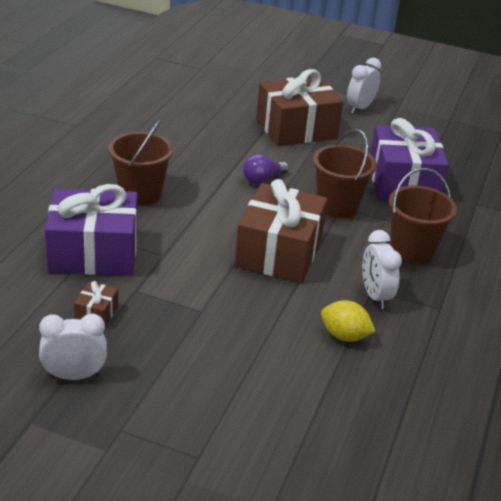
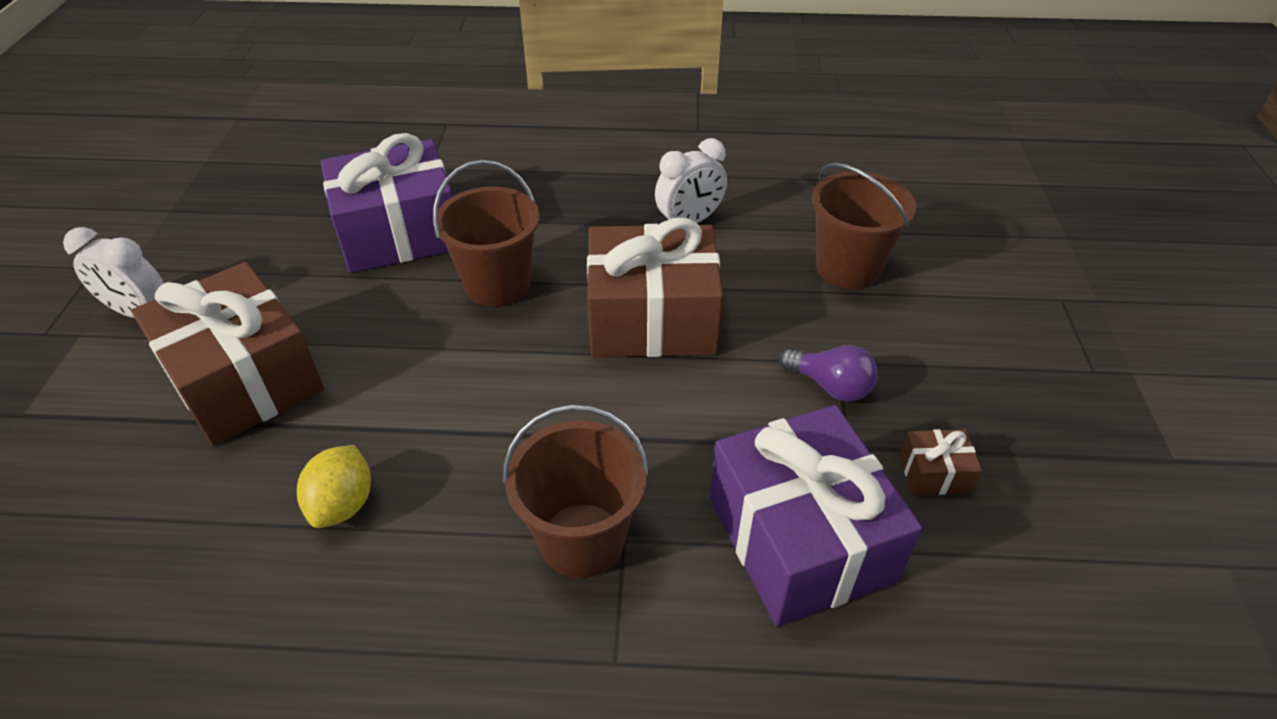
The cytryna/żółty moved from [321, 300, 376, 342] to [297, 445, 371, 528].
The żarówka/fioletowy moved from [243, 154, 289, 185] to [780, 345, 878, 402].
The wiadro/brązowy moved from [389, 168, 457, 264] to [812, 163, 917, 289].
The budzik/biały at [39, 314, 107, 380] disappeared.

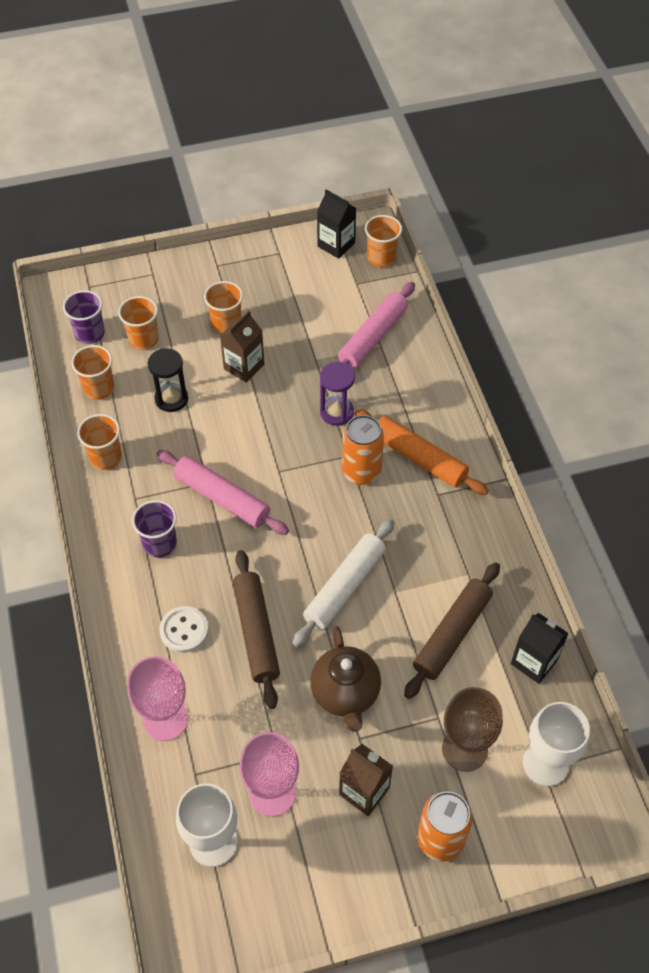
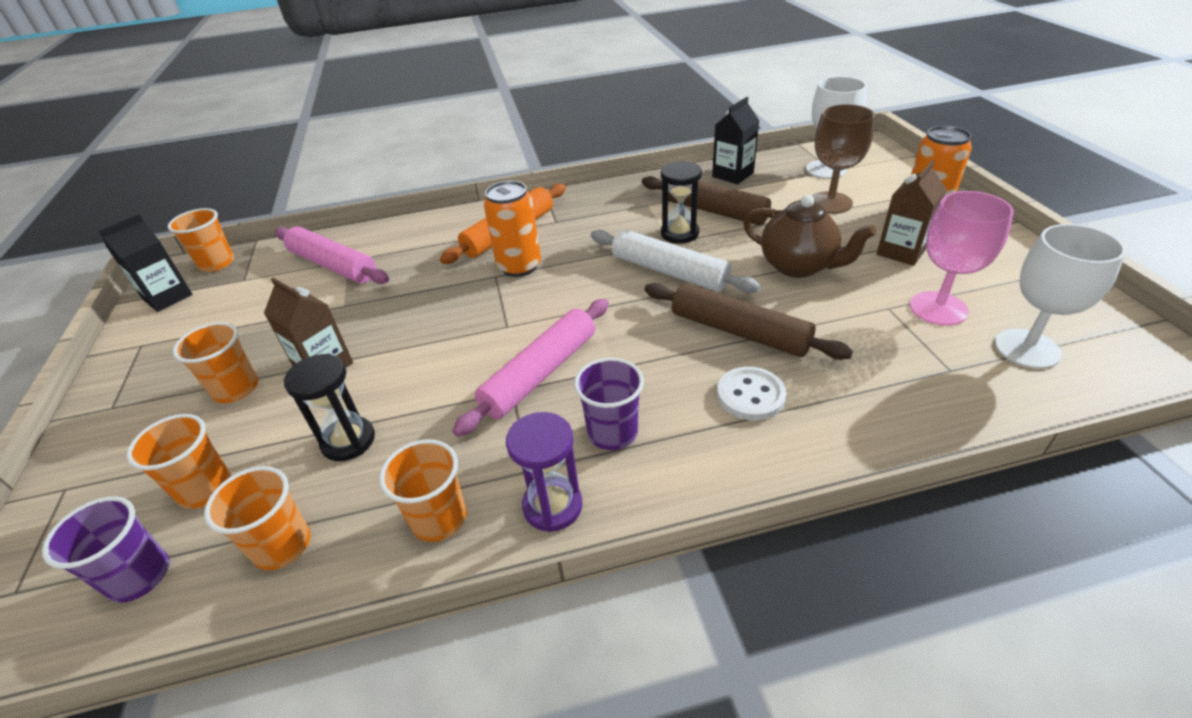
The klepsydra/fioletowy moved from [320, 362, 355, 426] to [506, 412, 583, 532].
The wałek do ciasta/brązowy at [233, 550, 280, 709] turned 45 degrees clockwise.
The klepsydra/czarny at [661, 161, 702, 243] appeared.
The imbryk/brązowy at [310, 626, 381, 732] turned 45 degrees clockwise.
The kielich/różowy at [127, 656, 188, 741] disappeared.

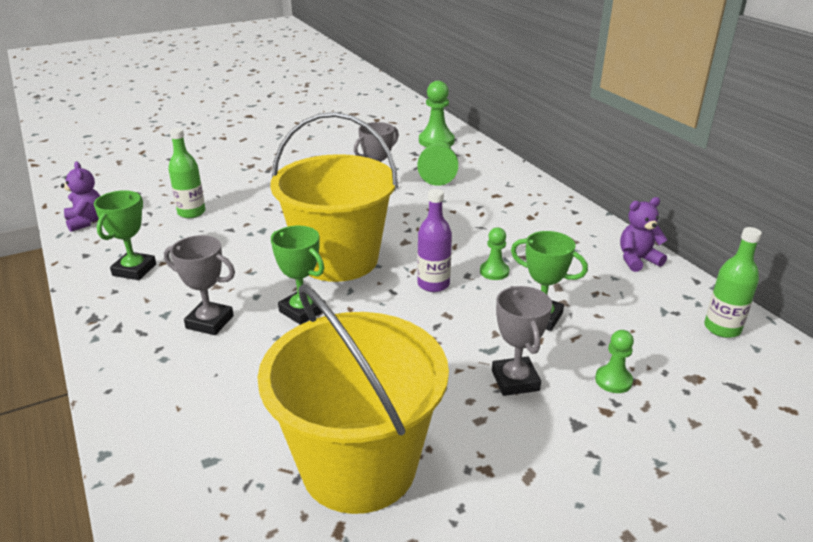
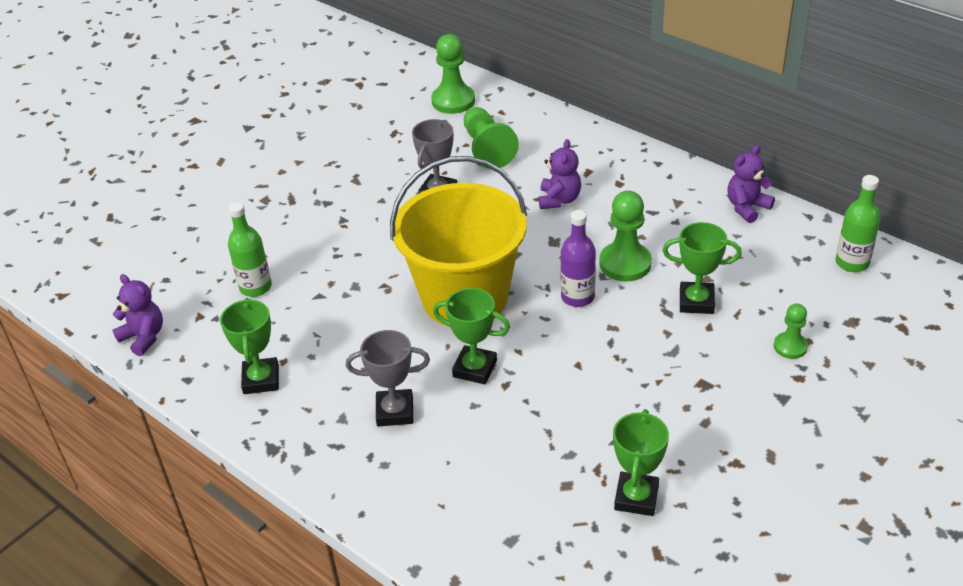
The miś/fioletowy at [539, 139, 581, 209] appeared.
The pionek/zielony at [480, 227, 509, 280] changed to 1.71 times the size.
The wiadro/żółty at [257, 284, 449, 514] was replaced by the puchar/zielony at [613, 409, 669, 516].
The puchar/szary at [492, 286, 552, 396] disappeared.

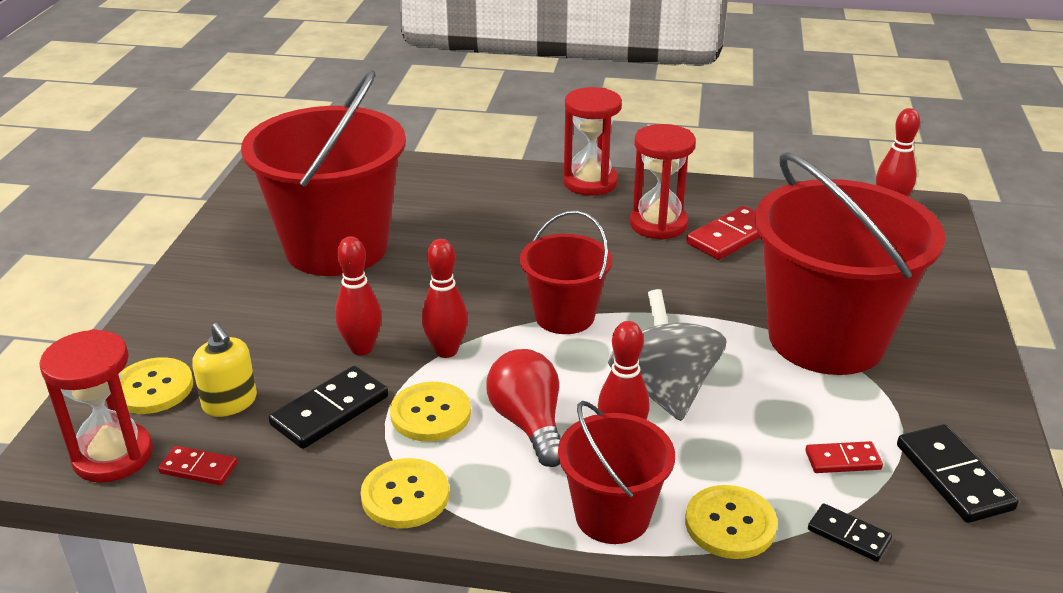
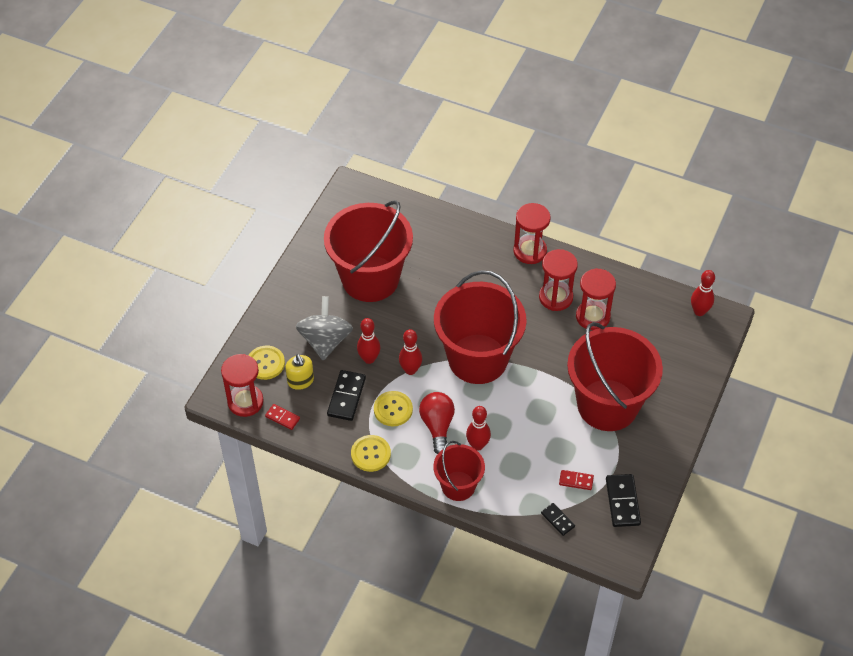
The bączek/szary moved from [608, 289, 726, 421] to [296, 296, 353, 361].
The kostka domina/czarny at [269, 366, 388, 449] turned 45 degrees counterclockwise.
The wiadro/czerwony at [520, 210, 612, 334] changed to 1.87 times the size.
The kostka domina/czerwony at [686, 206, 760, 260] was replaced by the klepsydra/czerwony at [576, 268, 616, 330].
The guzik/żółty at [685, 485, 777, 559] disappeared.

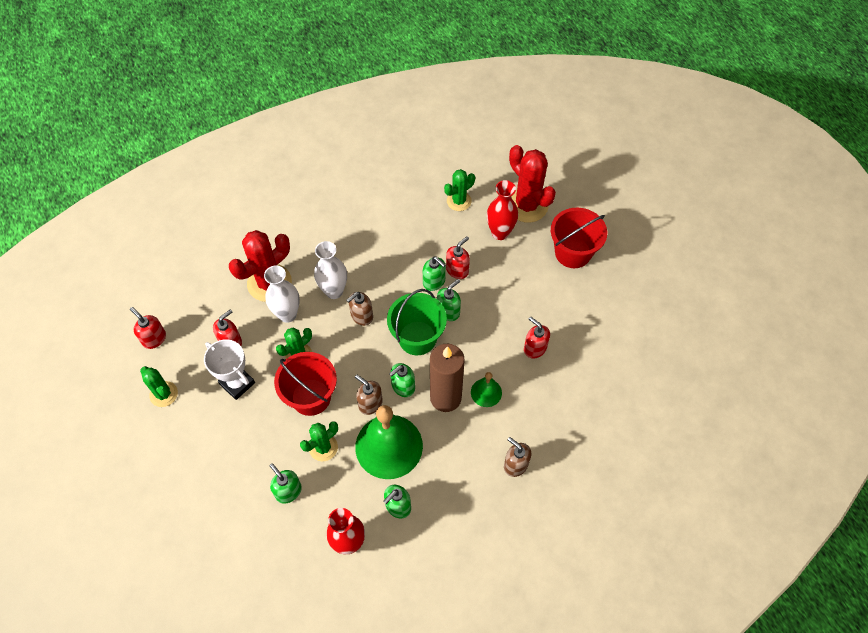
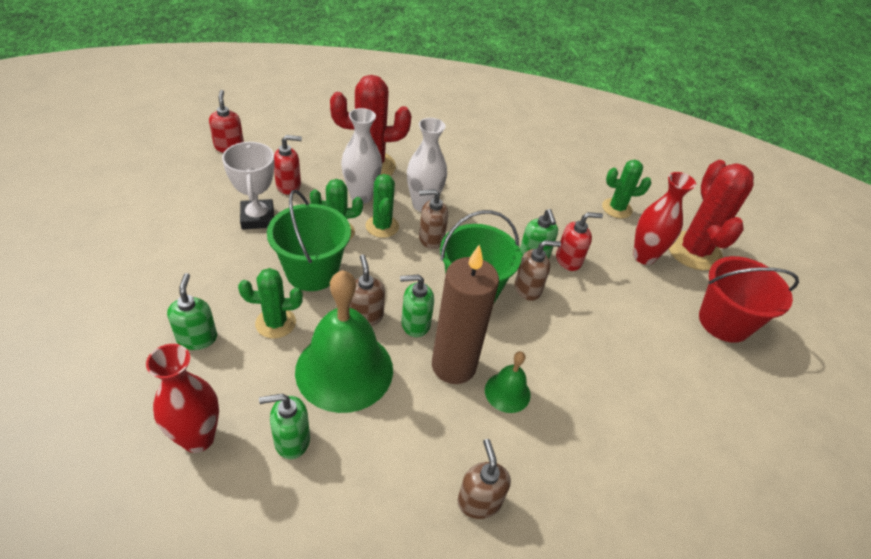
The wiadro/czerwony at [274, 352, 337, 416] became the wiadro/zielony at [267, 190, 351, 291].
The kaktus/zielony moved from [140, 366, 178, 407] to [366, 174, 399, 238].
The dozownik mydła/zielony at [437, 279, 461, 321] became the dozownik mydła/brązowy at [515, 240, 561, 301].
The dozownik mydła/czerwony at [524, 317, 550, 359] disappeared.

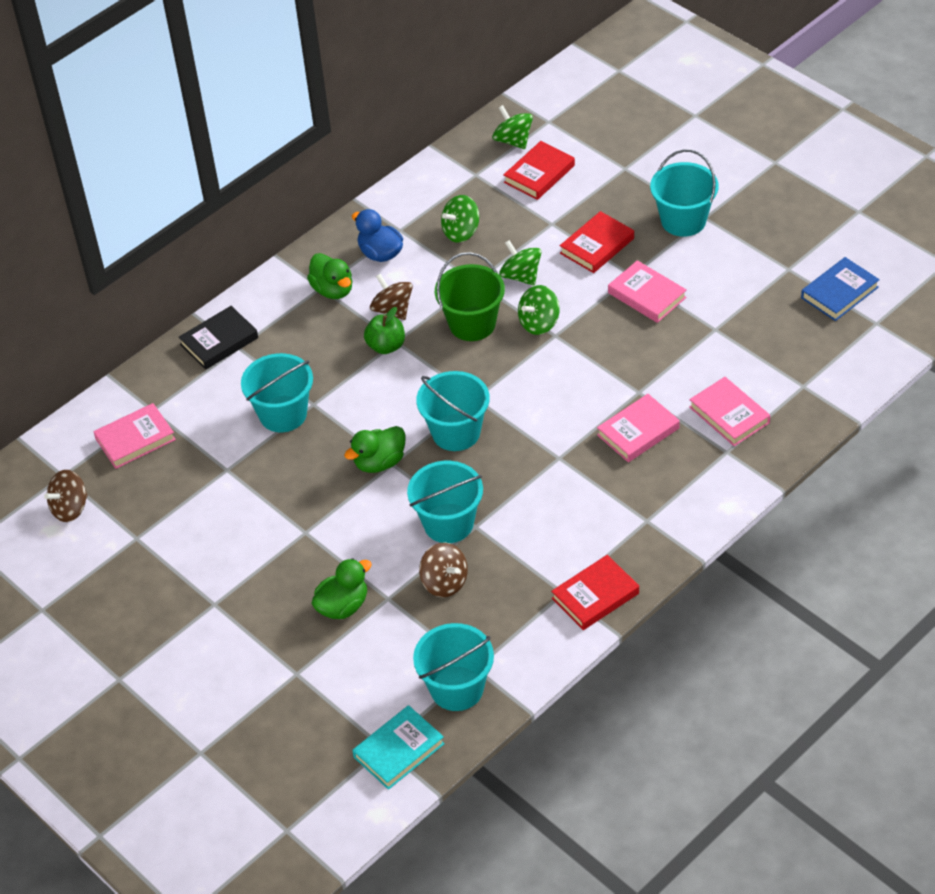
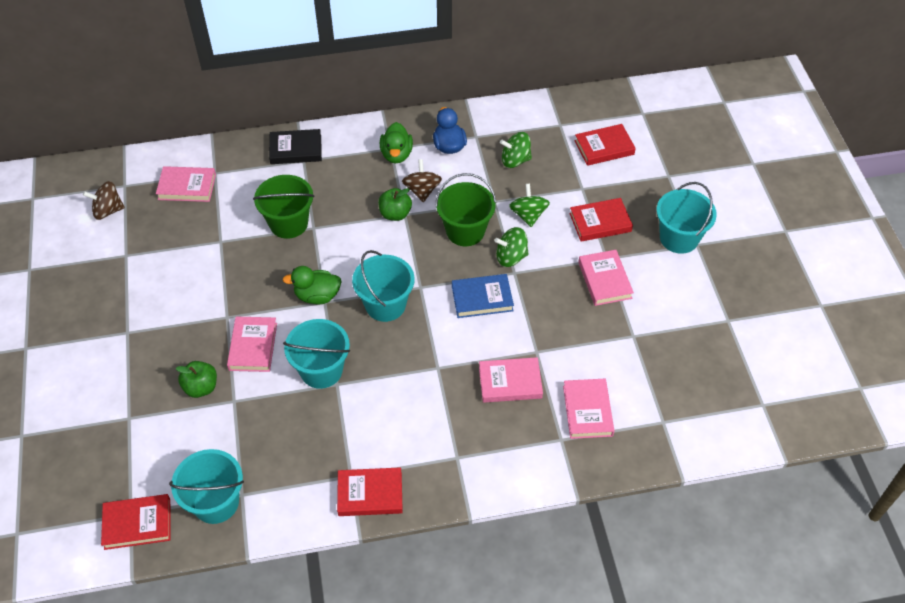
The książka/turkusowy at [352, 705, 445, 790] became the książka/czerwony at [101, 494, 170, 550].
The kaczka/zielony at [311, 558, 372, 619] was replaced by the jabłko/zielony at [176, 361, 217, 398].
The książka/różowy at [227, 317, 277, 372] appeared.
The wiadro/turkusowy at [241, 353, 313, 432] became the wiadro/zielony at [253, 175, 314, 239].
The książka/niebieski moved from [801, 257, 880, 321] to [452, 274, 514, 318].
The bączek/brązowy at [419, 542, 468, 597] disappeared.
The bączek/zielony at [492, 105, 533, 149] disappeared.

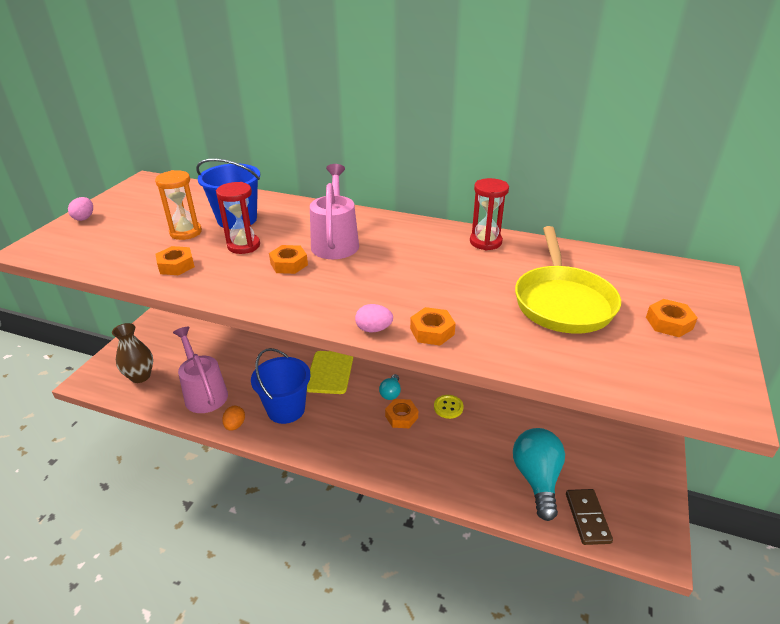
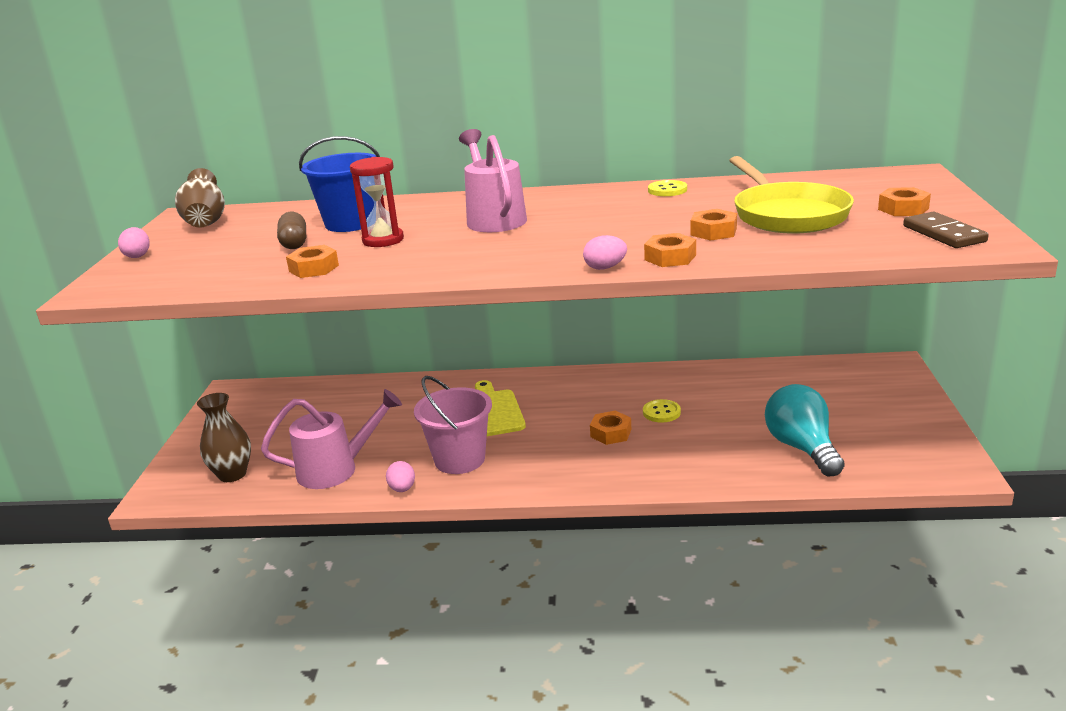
The wazon/brązowy at [175, 168, 225, 228] appeared.
The konewka/różowy at [173, 327, 228, 413] turned 120 degrees clockwise.
The klepsydra/pomarańczowy at [155, 170, 202, 240] was replaced by the kapsułka/brązowy at [277, 212, 306, 249].
The jajko/pomarańczowy at [222, 406, 245, 431] became the jajko/różowy at [386, 461, 415, 492].
The wiadro/niebieski at [251, 348, 311, 424] became the wiadro/różowy at [414, 376, 492, 474].
The klepsydra/czerwony at [470, 178, 509, 250] was replaced by the guzik/żółty at [648, 180, 687, 196].
The nakrętka/pomarańczowy moved from [269, 245, 308, 274] to [691, 209, 737, 241].
The kostka domina/brązowy moved from [566, 489, 613, 545] to [903, 212, 989, 248].
The żarówka/turkusowy at [379, 374, 401, 400] disappeared.

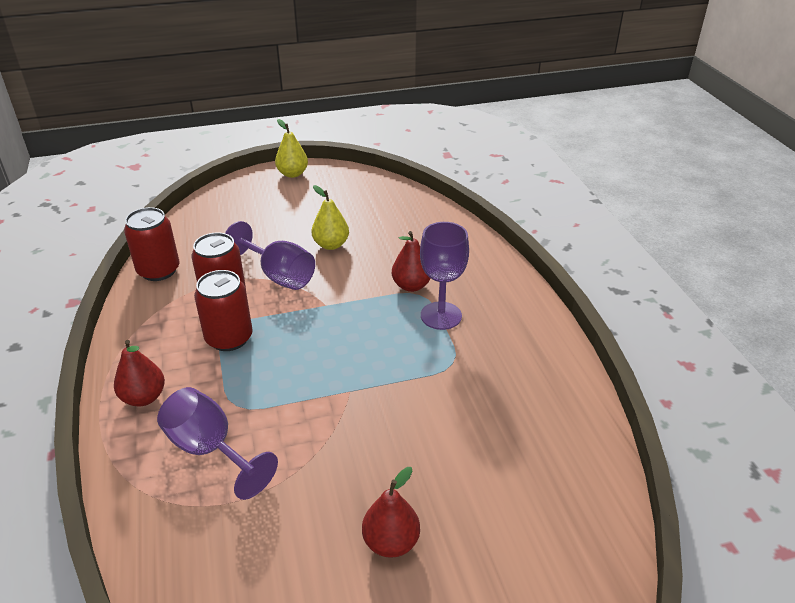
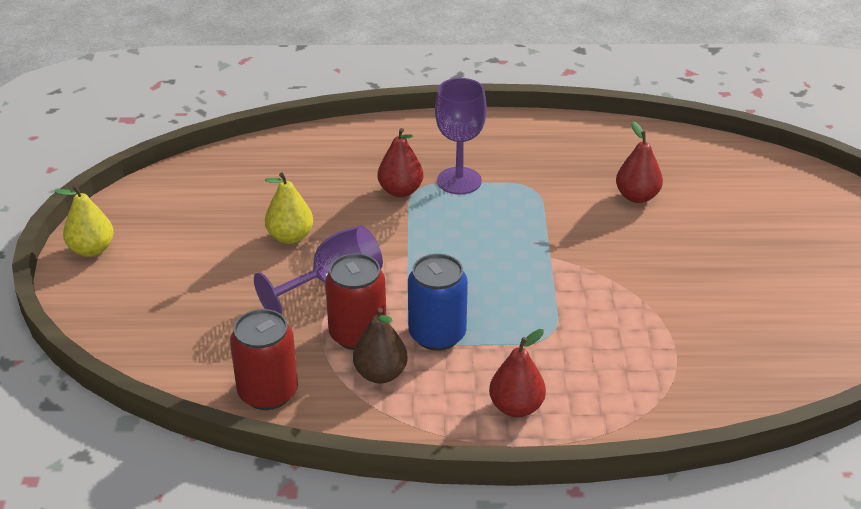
The gruszka/brązowy at [353, 308, 408, 383] appeared.
The puszka/czerwony at [194, 270, 253, 351] became the puszka/niebieski at [408, 254, 468, 351].
The gruszka/czerwony moved from [362, 467, 420, 558] to [616, 121, 663, 203].
The kielich/fioletowy at [157, 387, 278, 500] disappeared.

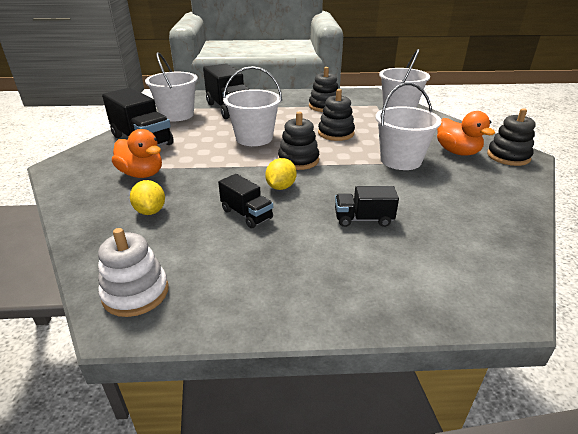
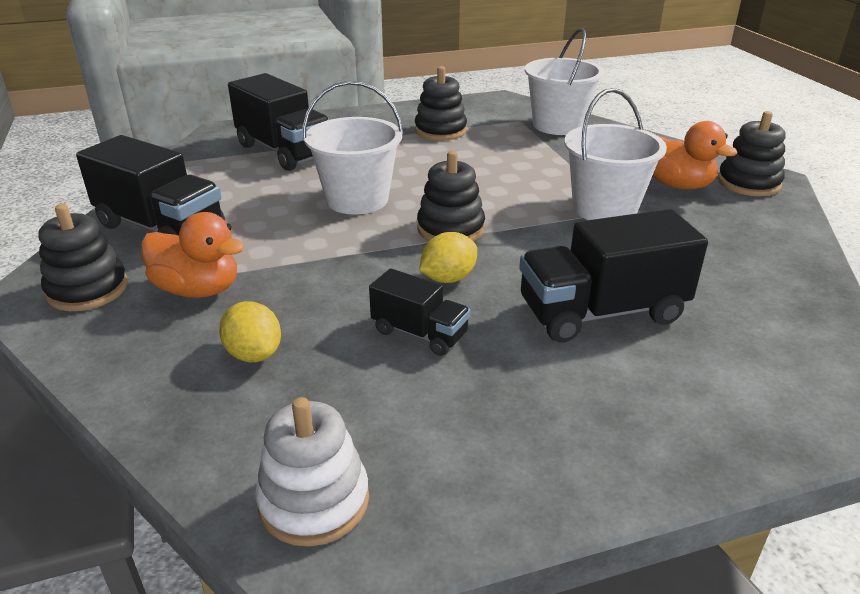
The zabawka nakładanka/czarny moved from [318, 89, 355, 141] to [38, 204, 128, 311].
The cytryna/żółty at [265, 158, 297, 190] turned 45 degrees clockwise.
The ciężarówka/czarny at [335, 186, 399, 227] changed to 1.78 times the size.
The wiadro/biały at [145, 52, 198, 121] disappeared.

